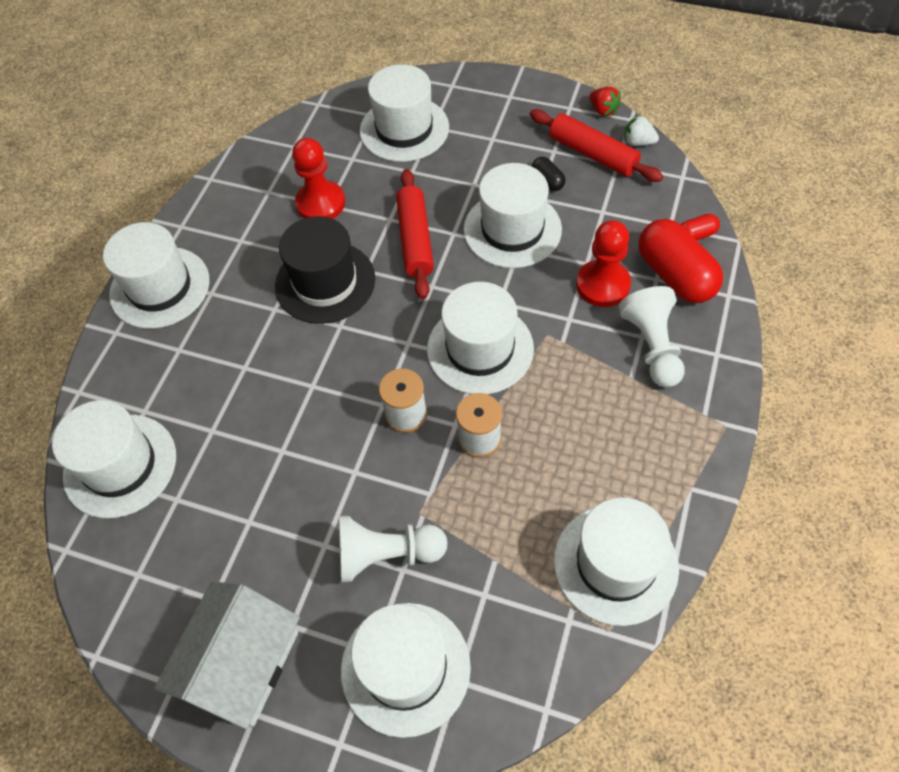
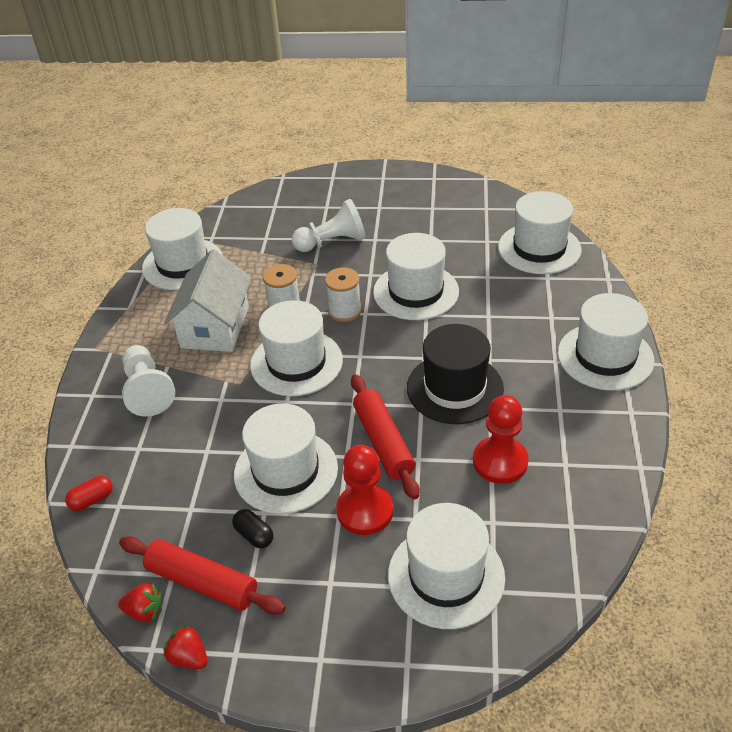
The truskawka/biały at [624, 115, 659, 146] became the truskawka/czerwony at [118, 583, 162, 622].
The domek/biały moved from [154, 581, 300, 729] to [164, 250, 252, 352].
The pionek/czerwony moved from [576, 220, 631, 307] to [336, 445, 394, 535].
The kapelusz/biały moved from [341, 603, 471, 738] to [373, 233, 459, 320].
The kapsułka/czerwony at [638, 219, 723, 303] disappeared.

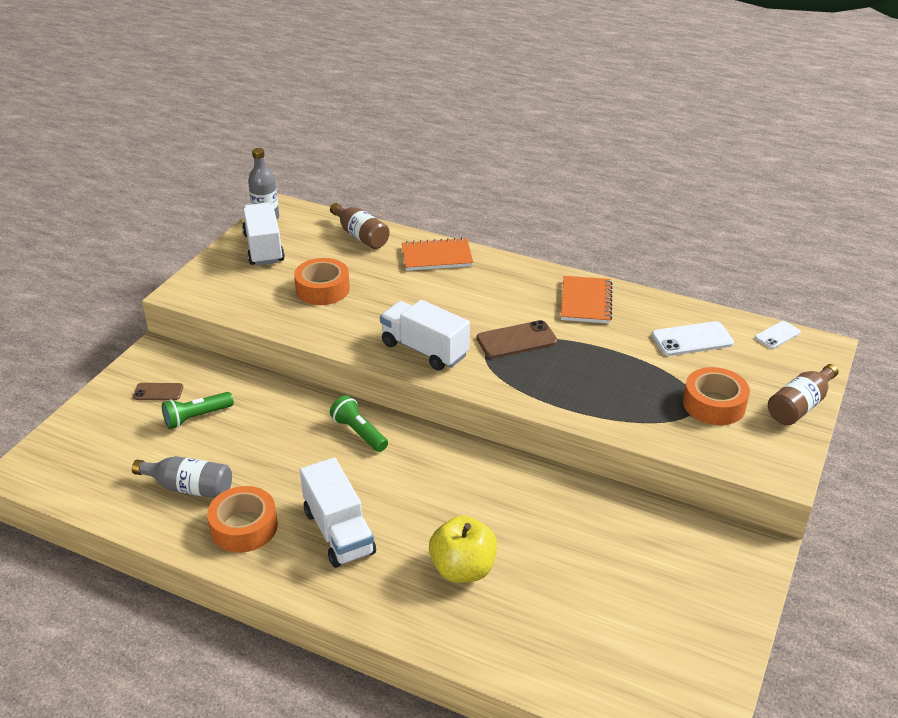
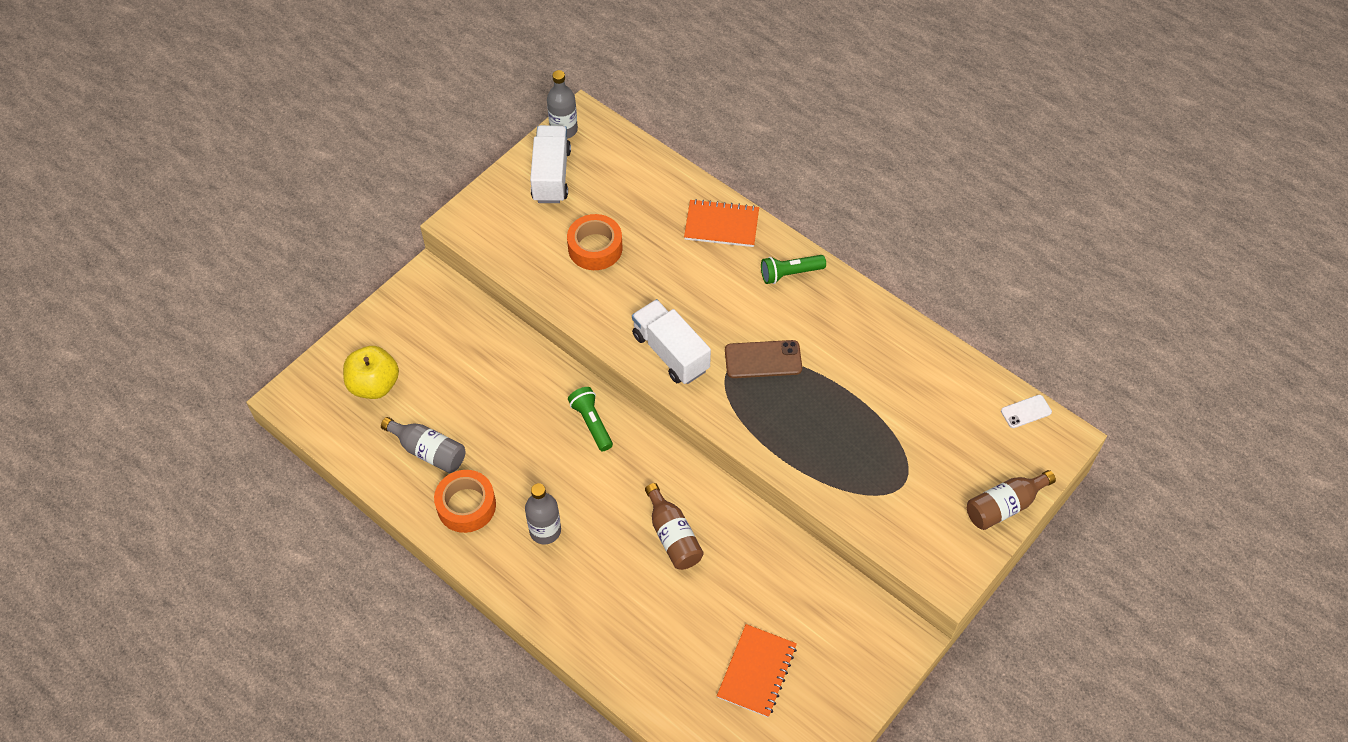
The jabłko/żółty moved from [429, 516, 497, 583] to [343, 346, 399, 399].
The ciężarówka/biały at [300, 458, 376, 568] was replaced by the butelka/szary at [525, 483, 561, 544].
The butelka/brązowy moved from [330, 203, 390, 249] to [645, 483, 704, 570].
The zeszyt/pomarańczowy moved from [561, 276, 612, 323] to [717, 624, 797, 717].
The latarka/zielony moved from [162, 392, 234, 429] to [761, 255, 826, 284].
The telefon/brązowy at [133, 383, 183, 400] disappeared.
The telefon/biały at [652, 321, 734, 356] disappeared.
The taśma klejąca/pomarańczowy at [683, 367, 750, 425] disappeared.

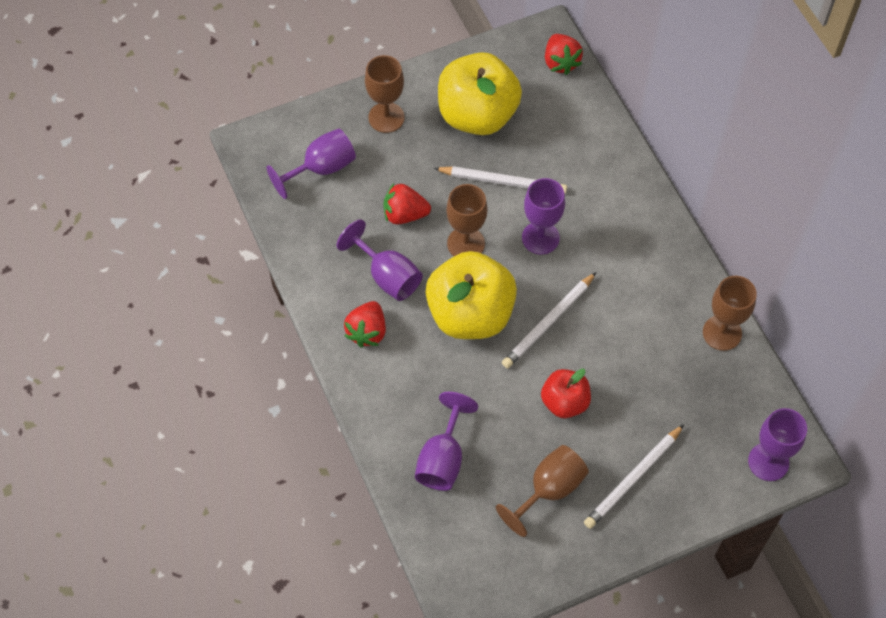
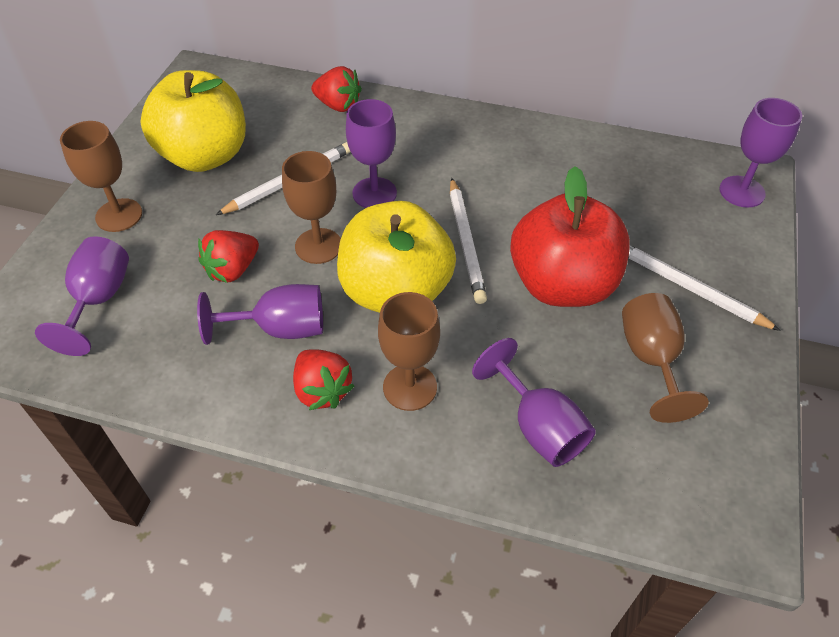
The truskawka/czerwony moved from [545, 34, 583, 75] to [311, 66, 362, 112].
The kielich/brązowy moved from [703, 276, 757, 351] to [378, 292, 440, 411].
The jabłko/czerwony at [541, 369, 591, 418] changed to 1.85 times the size.
The ołówek/biały at [584, 424, 684, 529] turned 135 degrees clockwise.

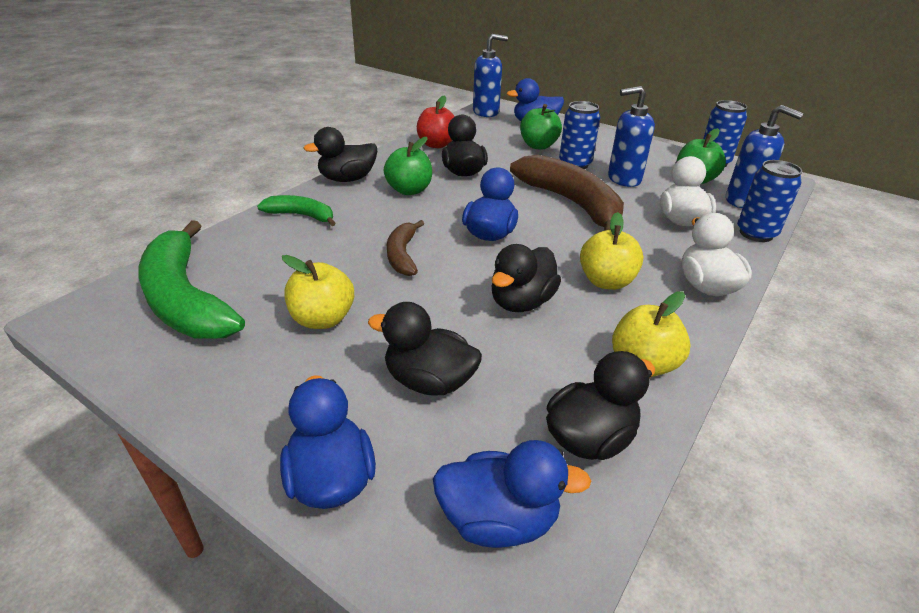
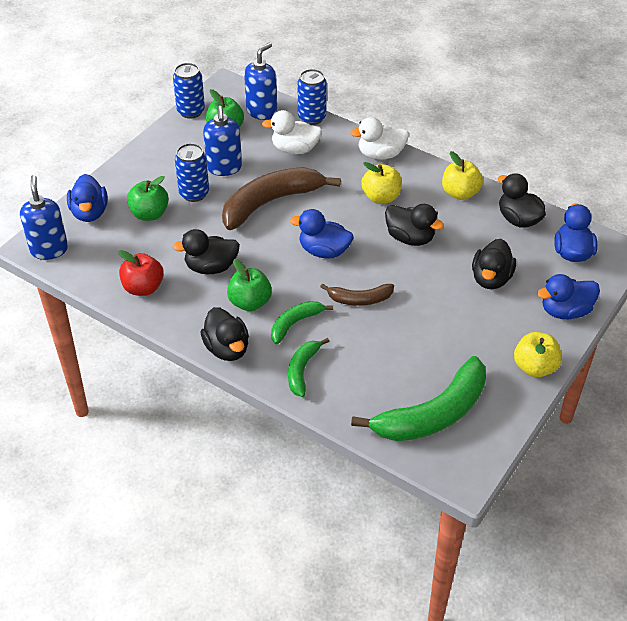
The banan/zielony at [271, 301, 333, 344] appeared.
The jabłko/żółty moved from [282, 255, 354, 329] to [514, 332, 562, 377].

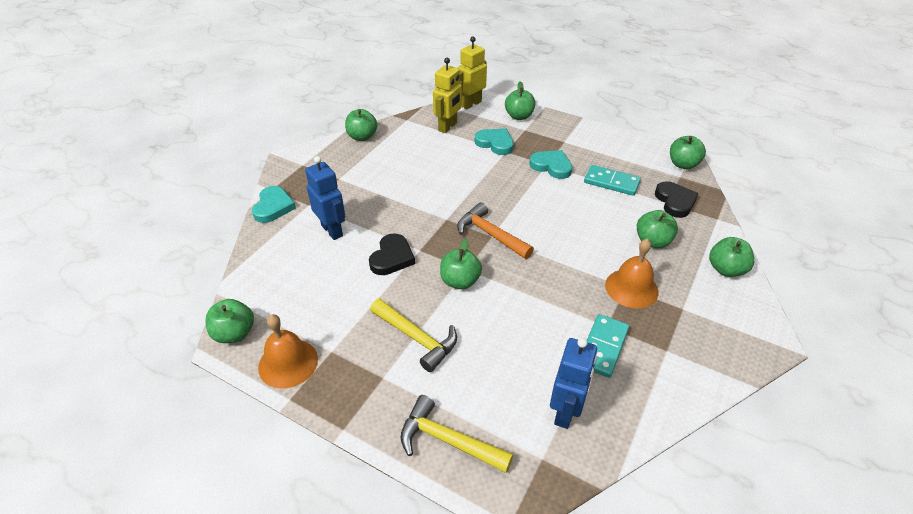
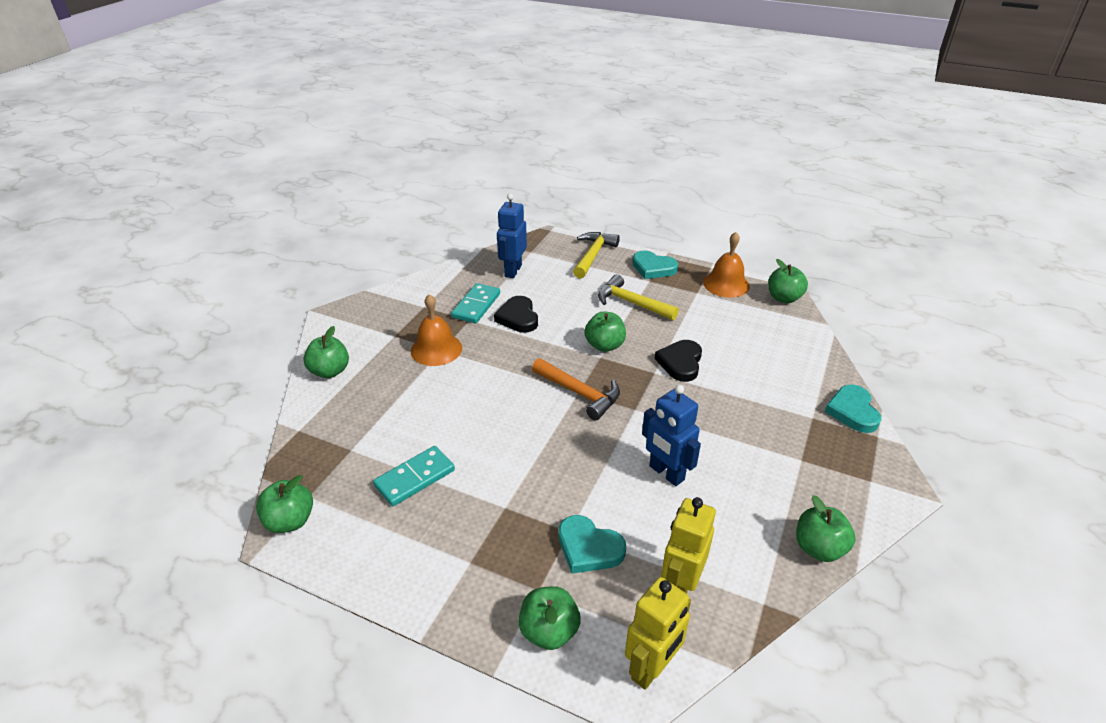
The kostka domina/turkusowy at [584, 165, 641, 196] turned 60 degrees counterclockwise.
The serce/czarny moved from [655, 181, 699, 218] to [494, 296, 538, 333].
The młotek/żółty at [400, 395, 513, 473] turned 90 degrees counterclockwise.
The serce/turkusowy moved from [529, 150, 572, 179] to [633, 250, 678, 279].
The robot/niebieski moved from [305, 156, 345, 240] to [642, 385, 701, 486].
The jabłko/zielony at [637, 210, 678, 248] disappeared.

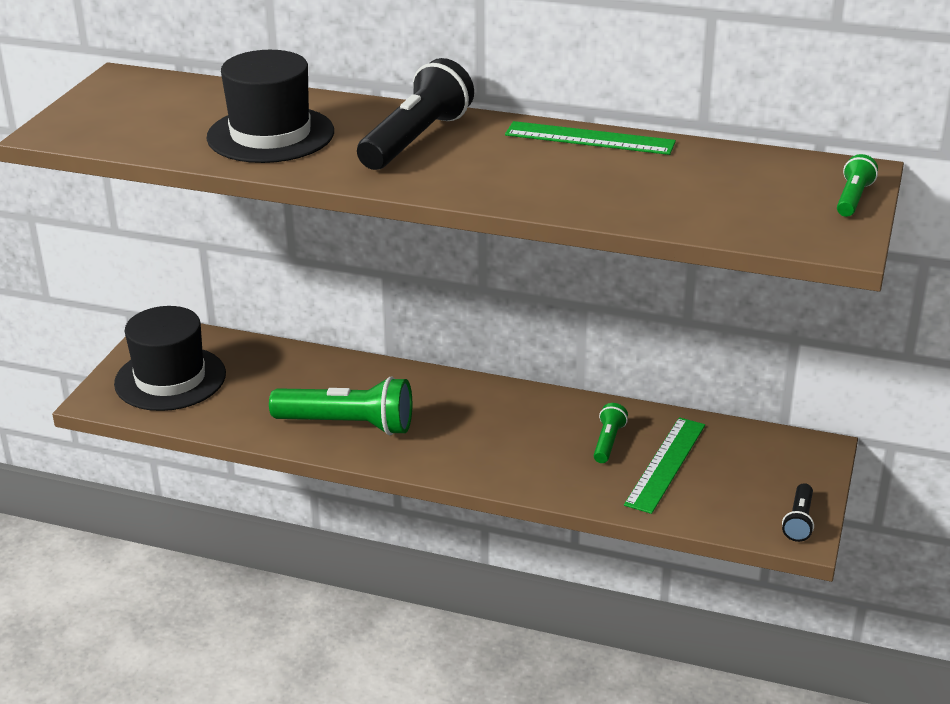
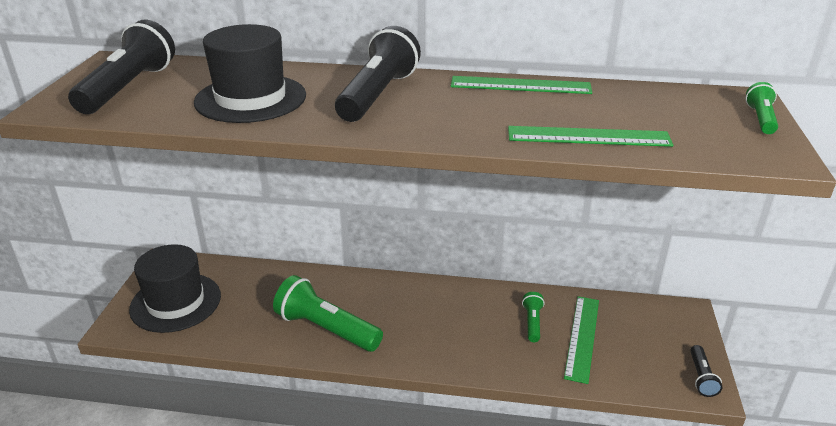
The latarka/czarny at [68, 20, 175, 114] appeared.
The latarka/zielony at [269, 376, 412, 435] turned 150 degrees counterclockwise.
The linijka/zielony at [508, 126, 673, 147] appeared.

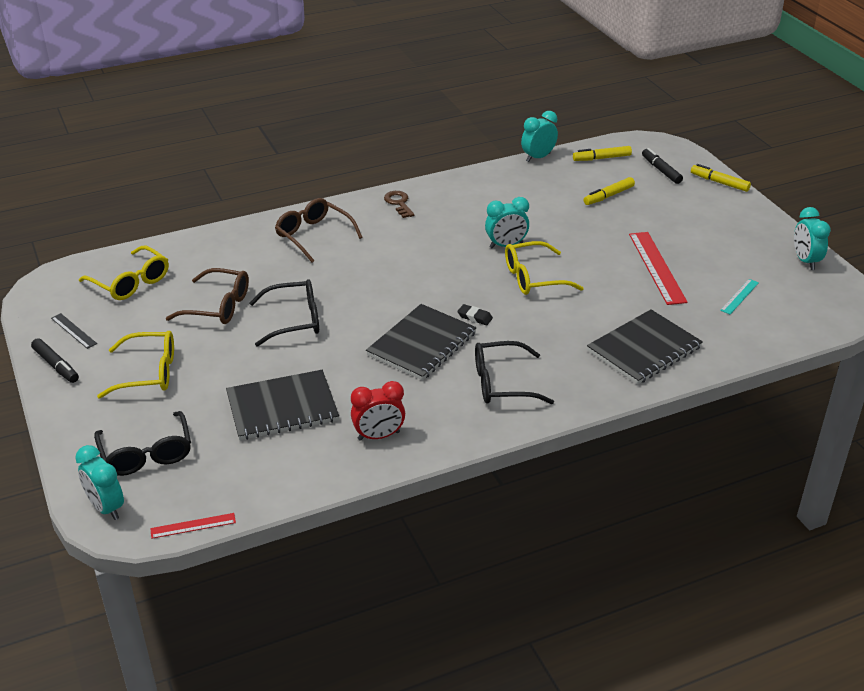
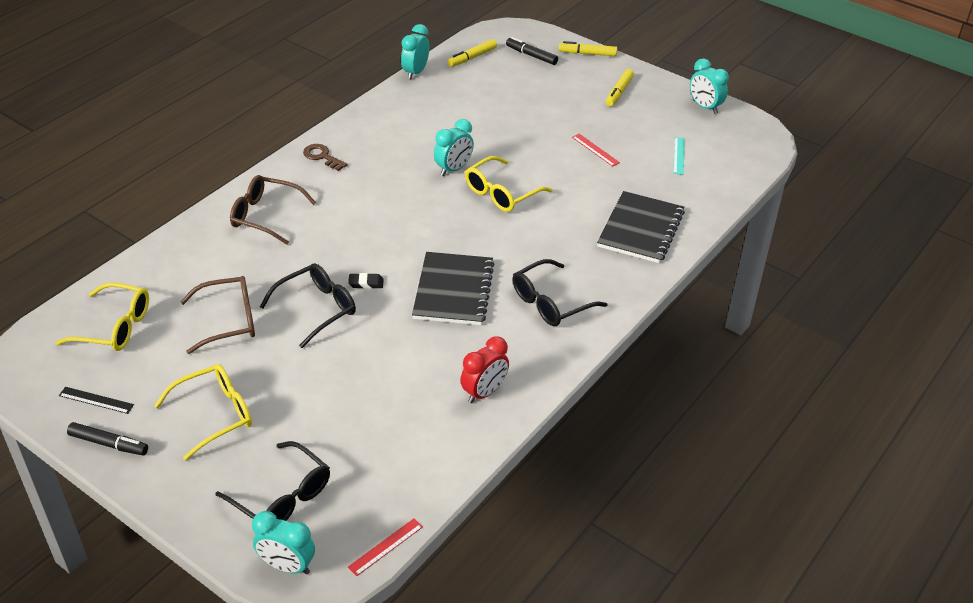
The gumka do mazania/czarny moved from [457, 304, 493, 325] to [348, 273, 384, 289].
The linijka/czerwony at [629, 232, 687, 305] changed to 0.52 times the size.
The flamaster/żółty moved from [584, 177, 635, 205] to [606, 69, 634, 107].
The zeszyt/czarny at [226, 370, 339, 440] disappeared.

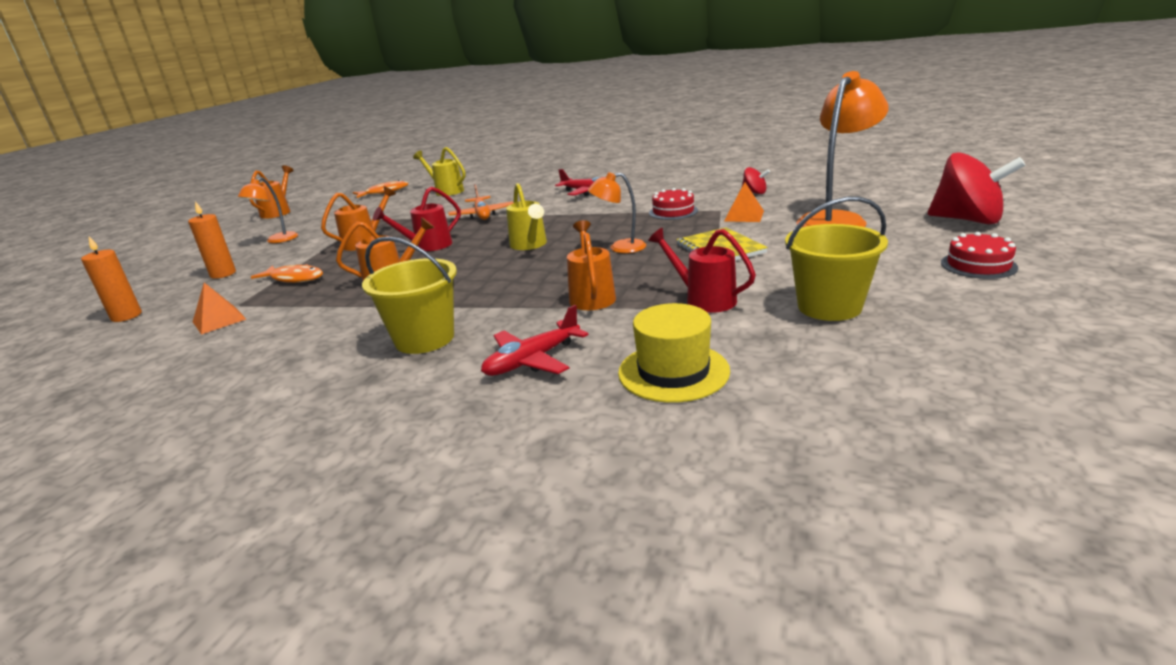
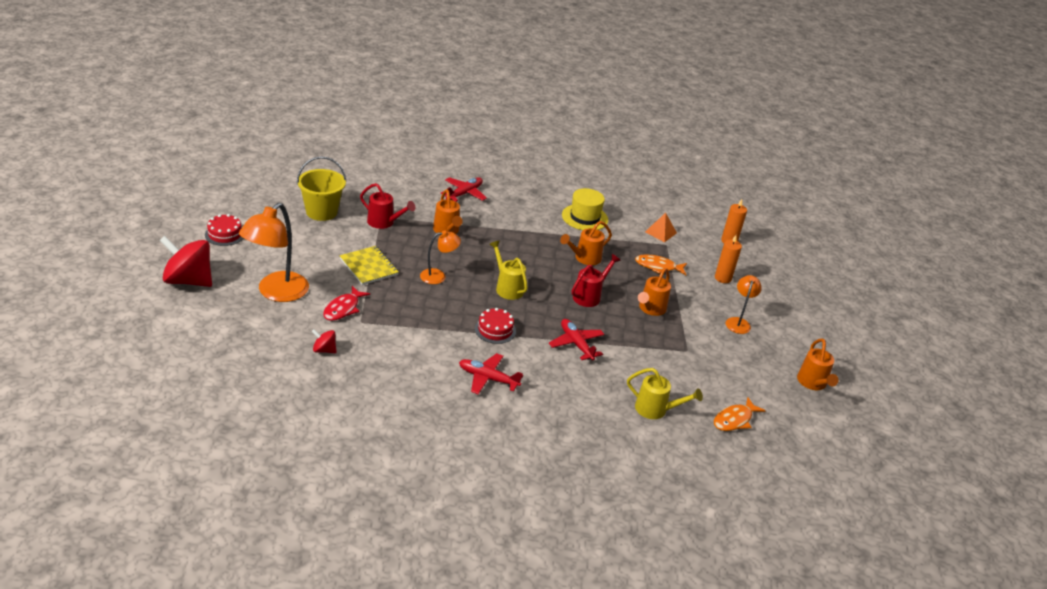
The piramida/pomarańczowy at [724, 182, 764, 222] was replaced by the ryba/czerwony at [323, 286, 370, 321].
The tort/czerwony moved from [649, 188, 698, 220] to [475, 308, 516, 344].
The samolot/pomarańczowy at [448, 184, 514, 220] became the samolot/czerwony at [549, 319, 605, 360].
The kapelusz/żółty moved from [618, 303, 730, 403] to [562, 188, 608, 230].
The wiadro/żółty at [362, 237, 457, 354] disappeared.

